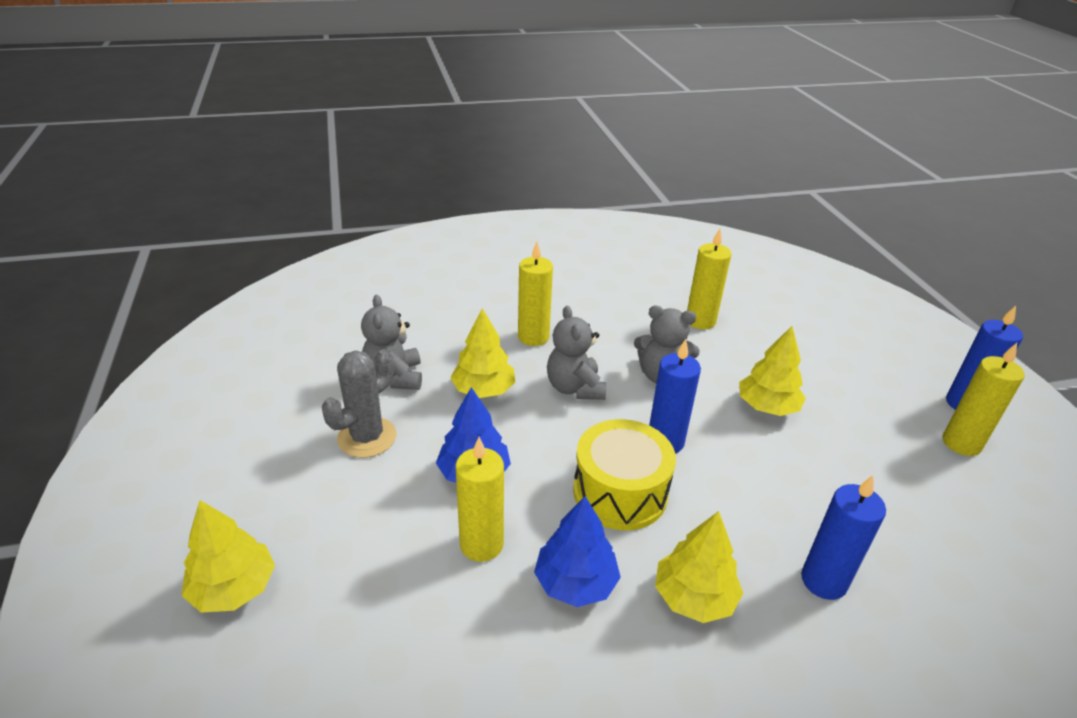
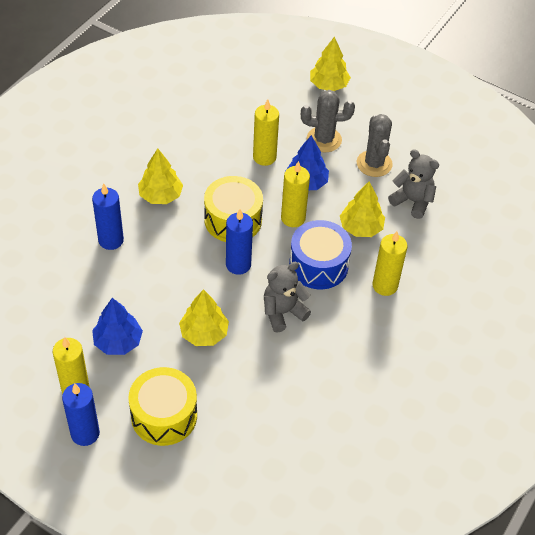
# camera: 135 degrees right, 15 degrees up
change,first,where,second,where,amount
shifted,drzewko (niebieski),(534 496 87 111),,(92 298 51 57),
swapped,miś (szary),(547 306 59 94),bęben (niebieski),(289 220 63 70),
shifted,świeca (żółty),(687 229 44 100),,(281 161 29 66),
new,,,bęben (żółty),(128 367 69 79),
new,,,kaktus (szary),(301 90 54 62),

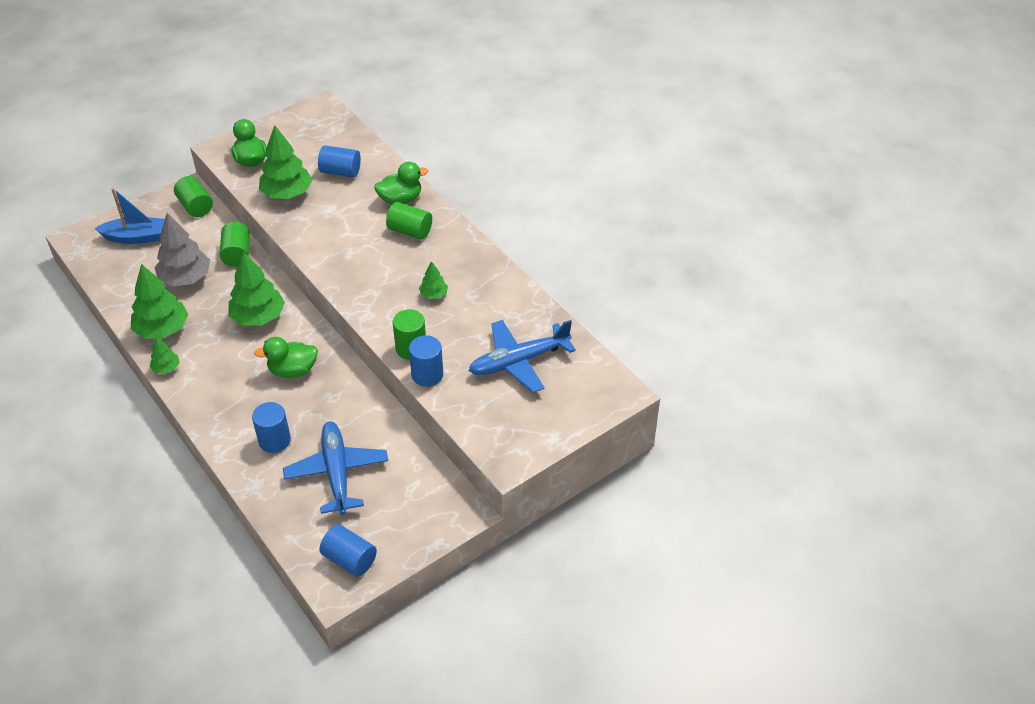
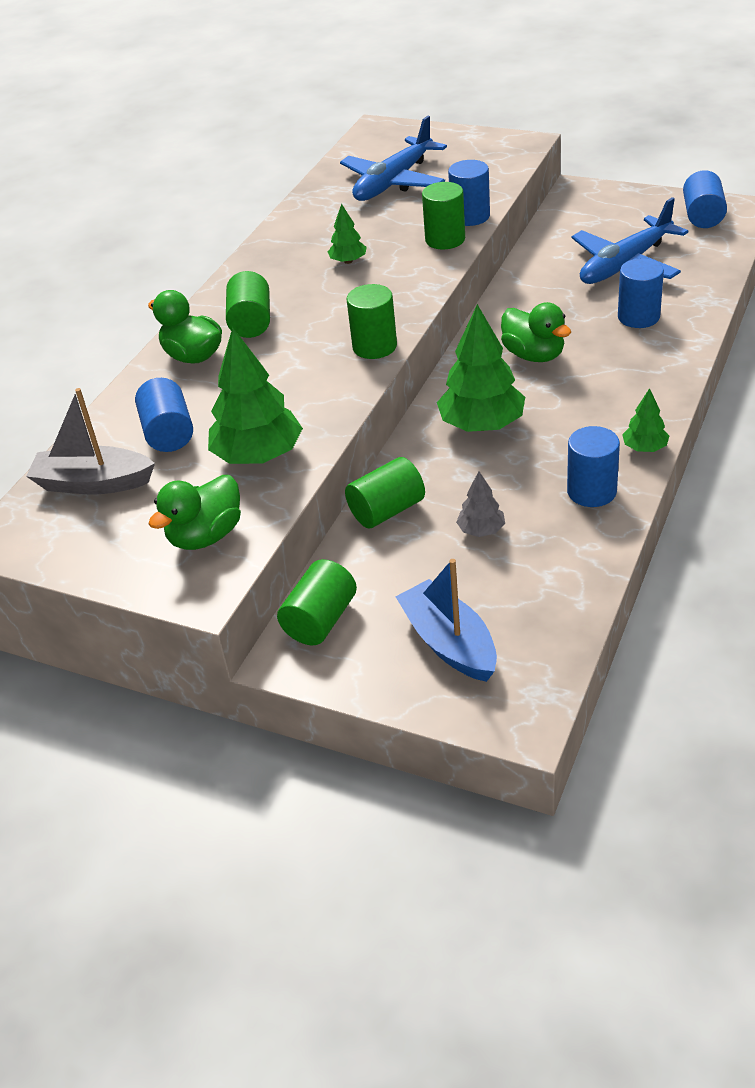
# camera: 115 degrees left, 5 degrees down
change,first,where,second,where,amount
swapped,drzewko (zielony),(131 264 58 75),walec (niebieski),(567 426 53 81),
scaled,drzewko (szary),(155 213 55 74),,(456 471 49 66),x0.50
rotated,samolot (niebieski),(469 320 107 73),,(340 116 107 85),90 degrees clockwise
new,,,łódka (szary),(26 388 129 107),
new,,,walec (zielony),(346 284 51 75),

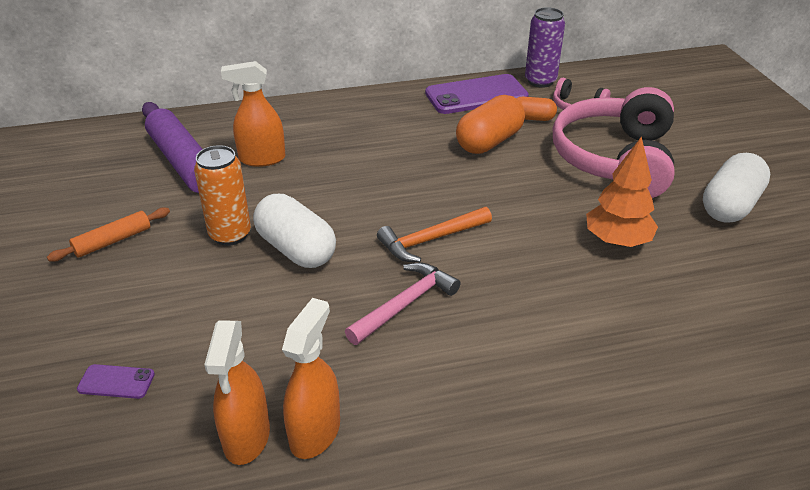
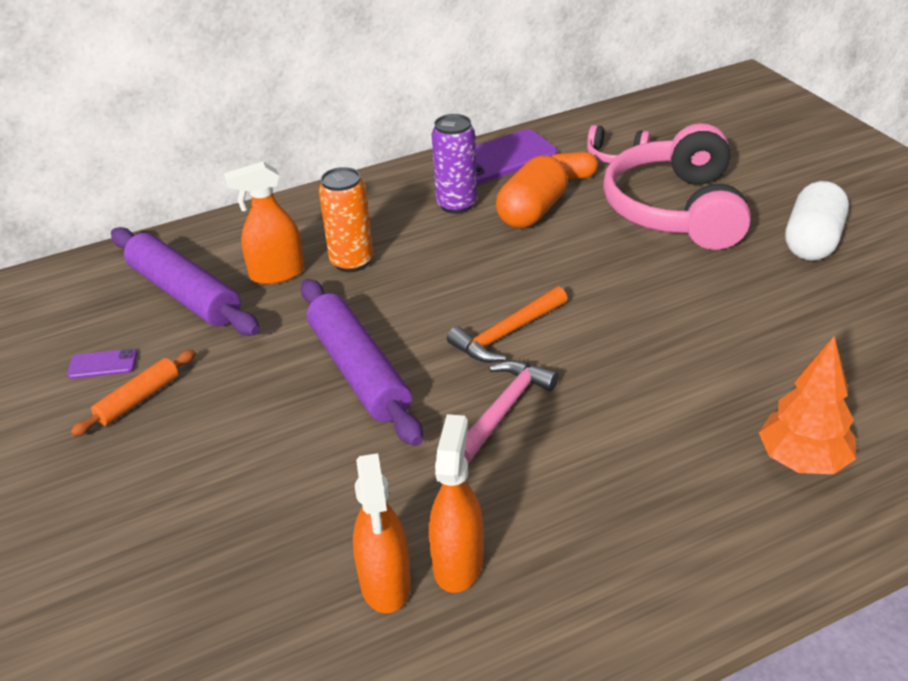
# camera: 10 degrees left, 0 degrees up
change,first,where,second,where,amount
shifted,telefon (fioletowy),(77 364 78 35),,(67 349 70 30),
shifted,puszka (pomarańczowy),(194 145 57 101),,(319 167 54 105),
swapped,kapsułka (biały),(253 194 83 74),wałek do ciasta (fioletowy),(301 279 122 167),
shifted,puszka (fioletowy),(525 7 40 81),,(432 114 45 100),
shifted,drzewko (pomarańczowy),(586 136 72 111),,(759 336 97 138),

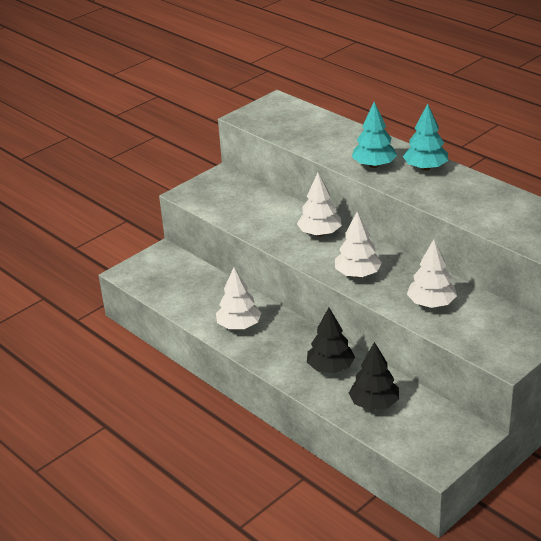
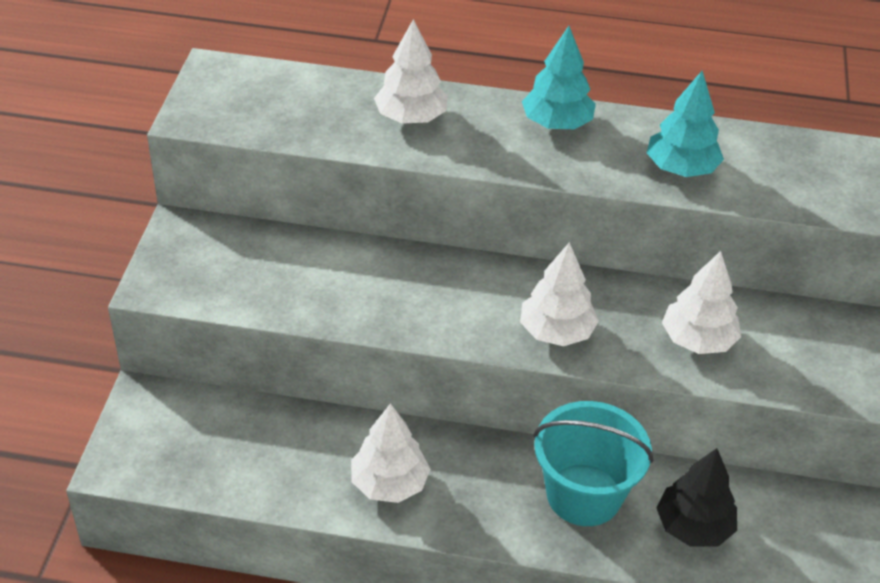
# camera: 40 degrees left, 10 degrees up
change,first,where,second,where,amount
shifted,drzewko (biały),(297 173 45 63),,(374 19 74 105),
swapped,drzewko (czarny),(307 308 48 65),wiadro (turkusowy),(533 401 120 125),
shifted,drzewko (turkusowy),(352 102 45 66),,(647 71 77 106),

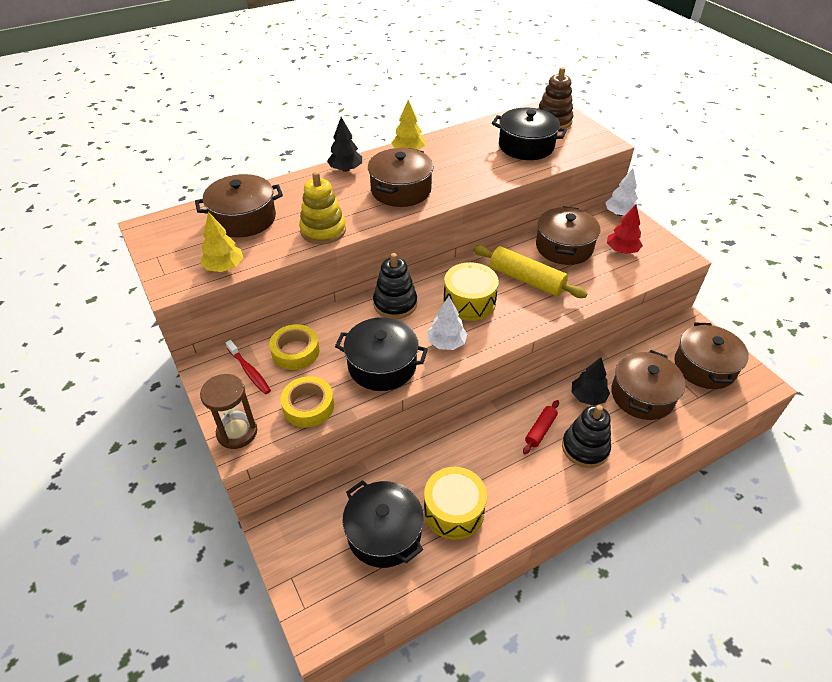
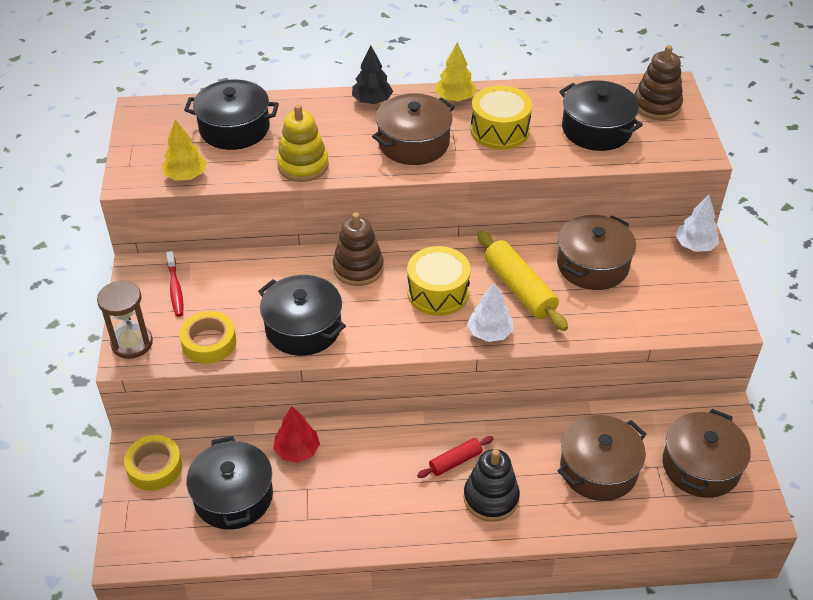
# camera: 25 degrees right, 0 degrees up
change,first,where,second,where,amount
repainted,garnek (brązowy),(195 174 88 63),garnek (czarny),(184 80 95 70),
shifted,taśma klejąca (żółty),(269 324 50 46),,(124 435 58 56),
repainted,zabawka nakładanka (czarny),(373 253 44 66),zabawka nakładanka (brązowy),(333 212 51 74),
shifted,bęben (żółty),(424 467 63 73),,(470 86 62 64),
shifted,drzewko (biały),(427 297 40 53),,(467 282 47 60),
gone,drzewko (czarny),(572 357 38 49),,,
shifted,drzewko (czerwony),(607 204 36 50),,(273 406 47 57),

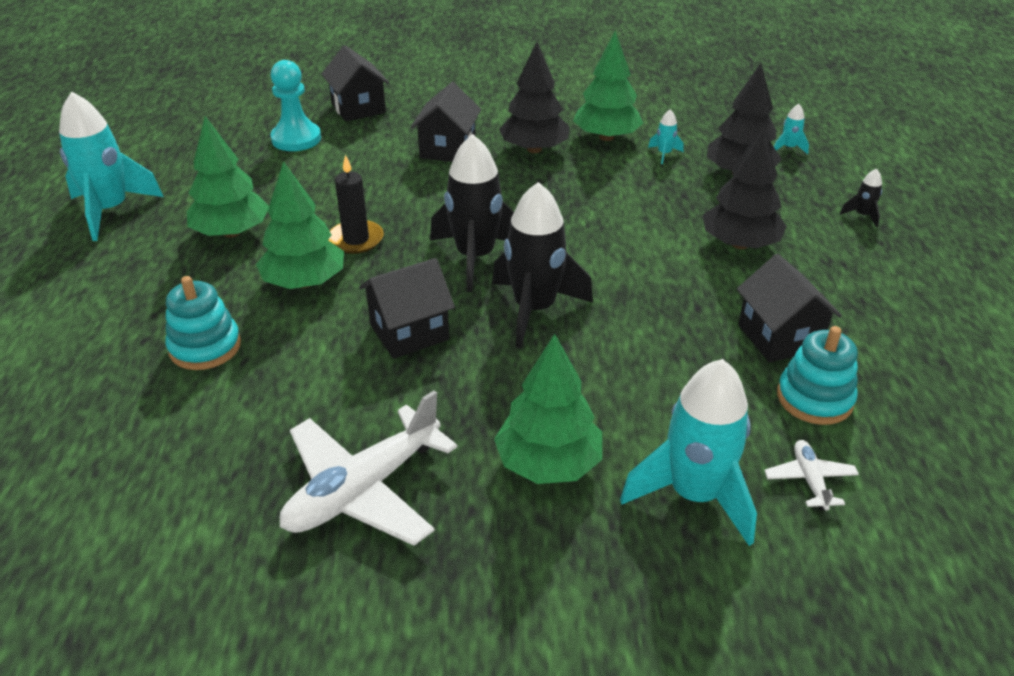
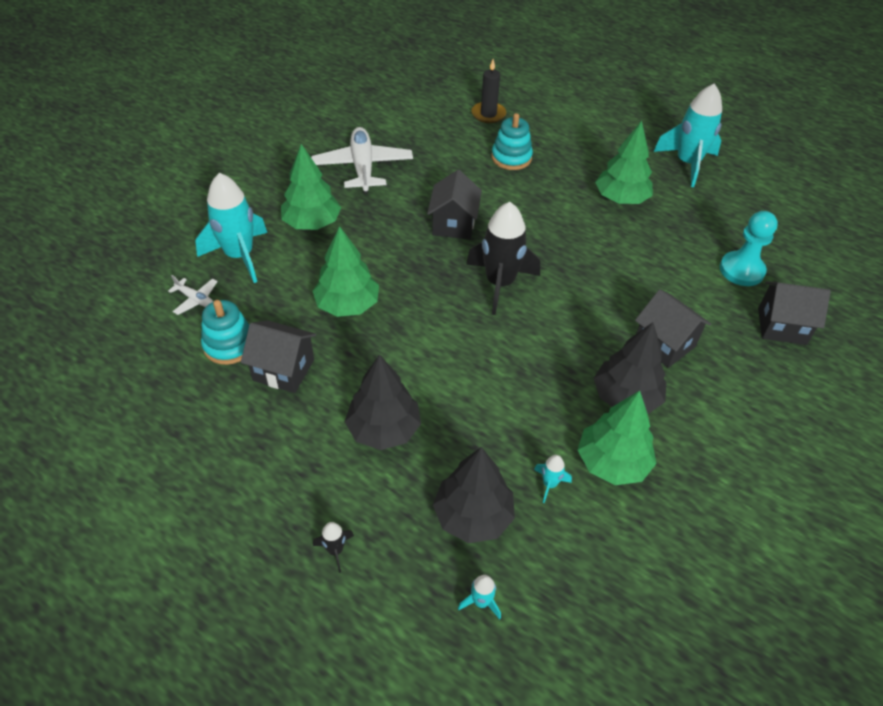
# camera: 125 degrees right, 10 degrees up
change,first,where,second,where,amount
shifted,drzewko (zielony),(256 161 88 128),,(313 226 66 91),
shifted,świeca (czarny),(328 155 56 99),,(471 59 35 64),
gone,rakieta (czarny),(492 182 101 166),,,

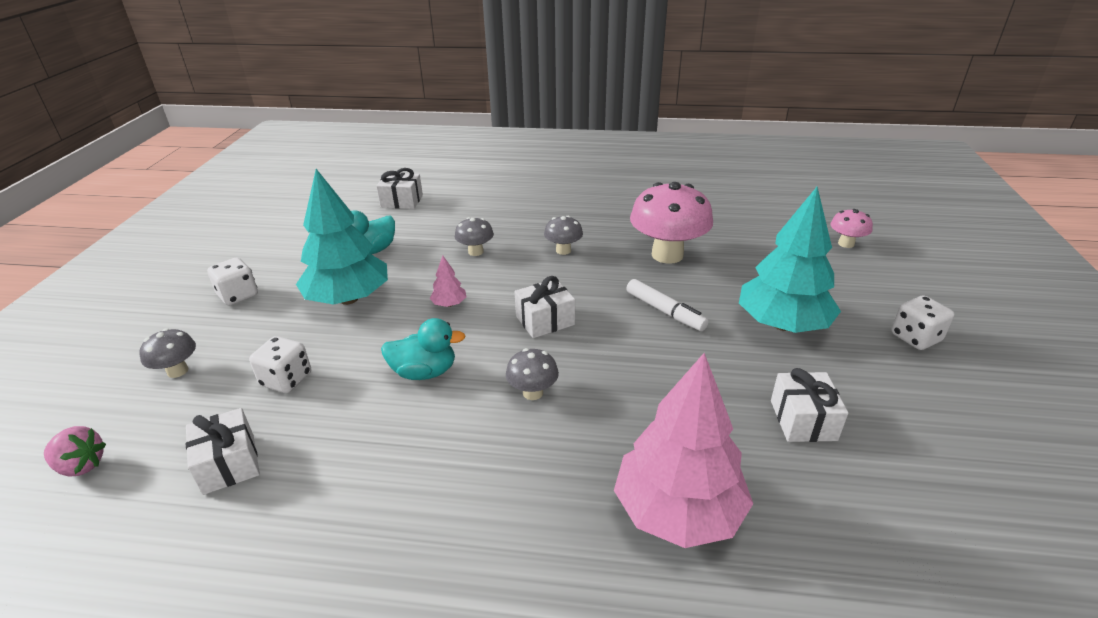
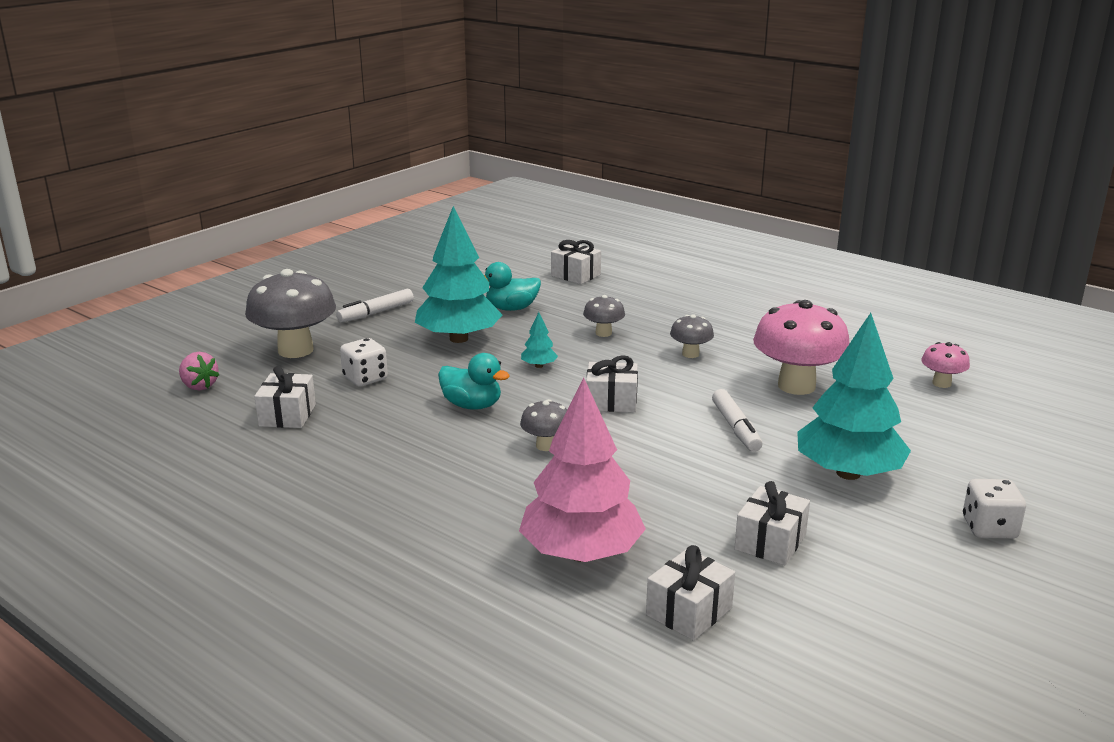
# camera: 30 degrees right, 10 degrees down
change,first,where,second,where,amount
scaled,grzyb (szary),(139 328 57 50),,(245 269 91 89),x2.02
swapped,kostka do gry (biały),(207 258 51 47),flamaster (biały),(336 289 78 33),
repainted,drzewko (różowy),(430 256 36 51),drzewko (turkusowy),(521 312 37 56),
shifted,grzyb (różowy),(830 209 43 39),,(921 342 49 46),
new,,,prezent (biały),(646 545 89 96),

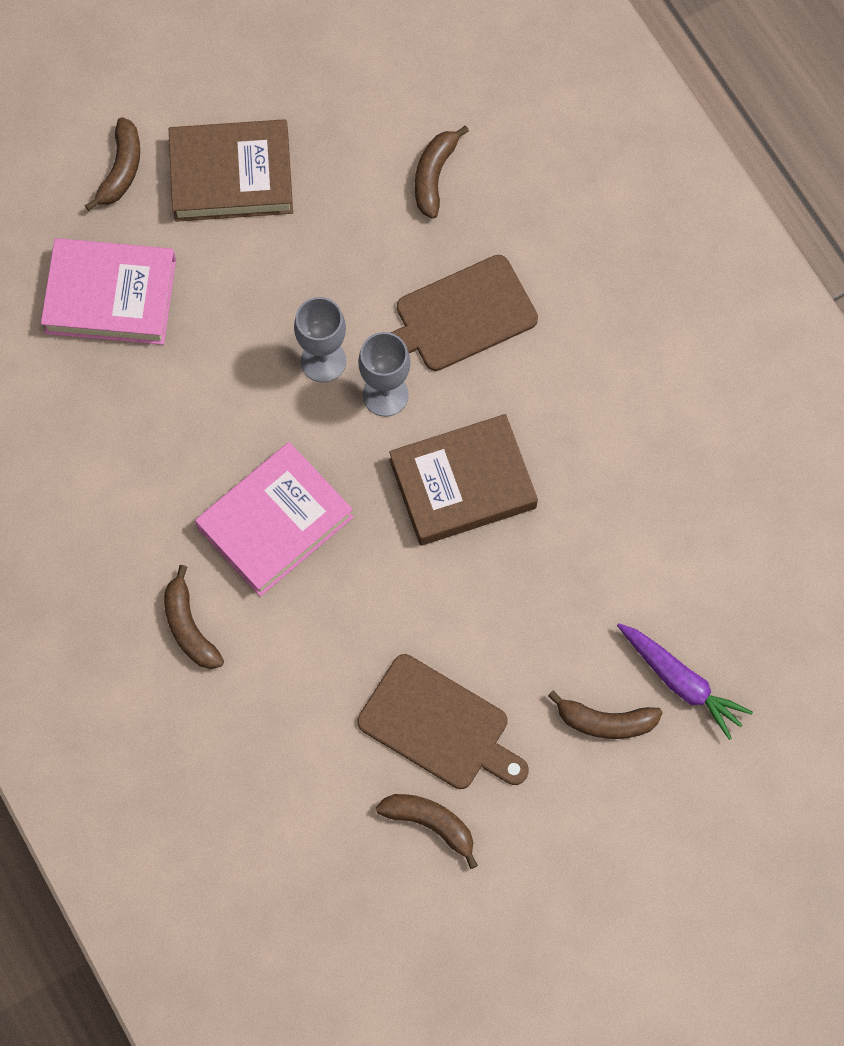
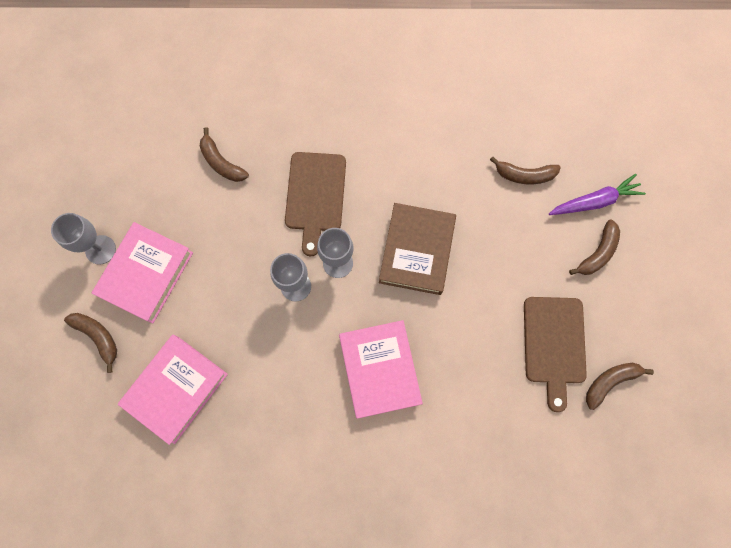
# camera: 60 degrees left, 5 degrees up
change,first,where,second,where,amount
shifted,banan (brązowy),(164 565 60 104),,(490 157 71 27),
repainted,książka (brązowy),(169 119 124 103),książka (różowy),(92 222 101 102),
rotated,deska do krojenia (brązowy),(357 654 172 135),,(524 297 63 115),120 degrees clockwise
new,,,kielich (szary),(51 213 65 52),

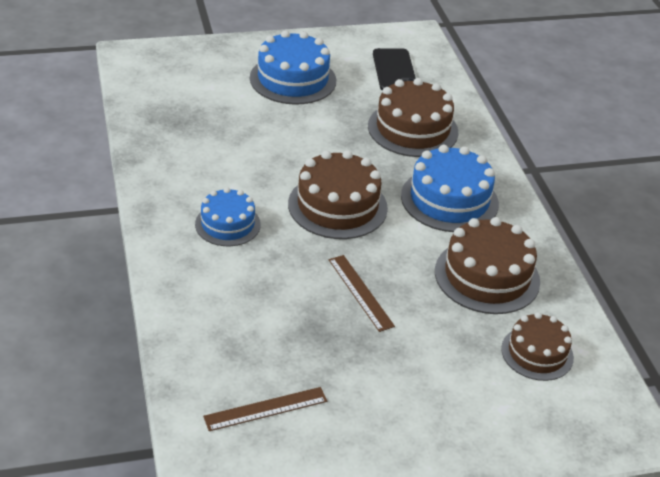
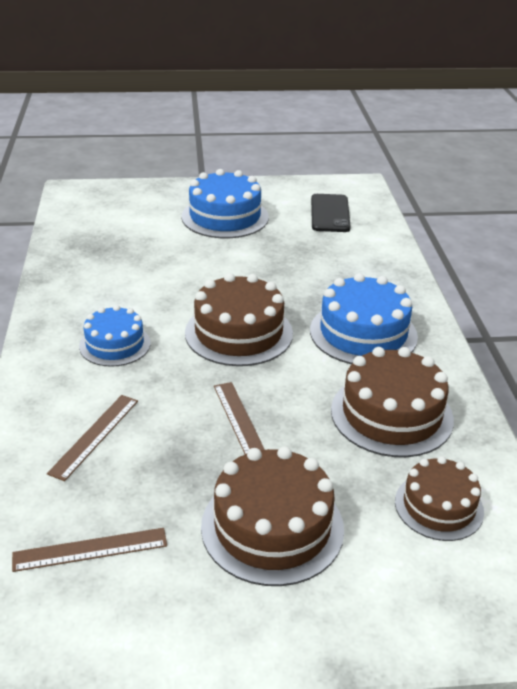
# camera: 10 degrees right, 5 degrees down
change,first,where,second,where,amount
shifted,tort (brązowy),(368 78 90 79),,(201 446 143 140),
new,,,linijka (brązowy),(47 395 91 86),

